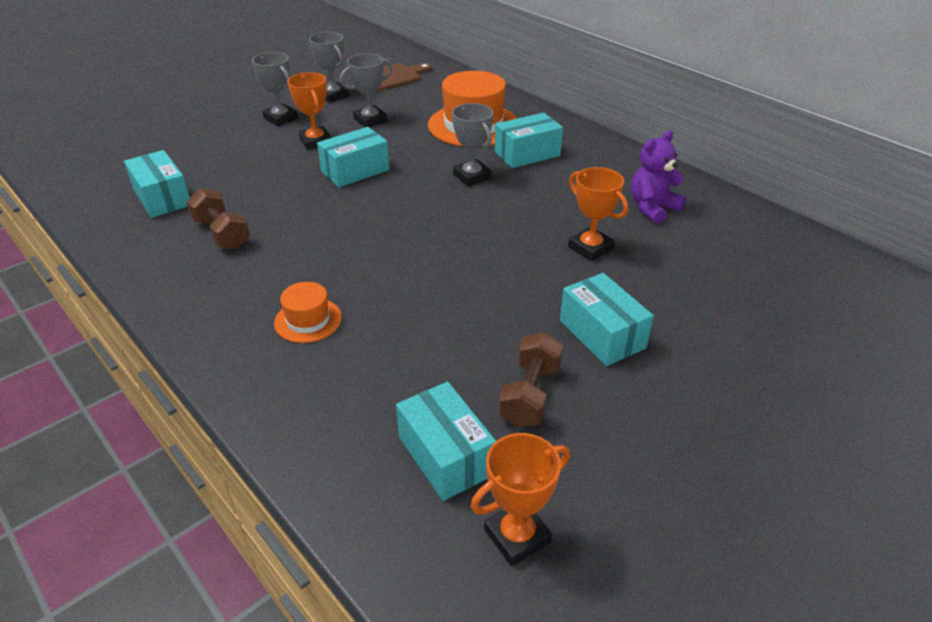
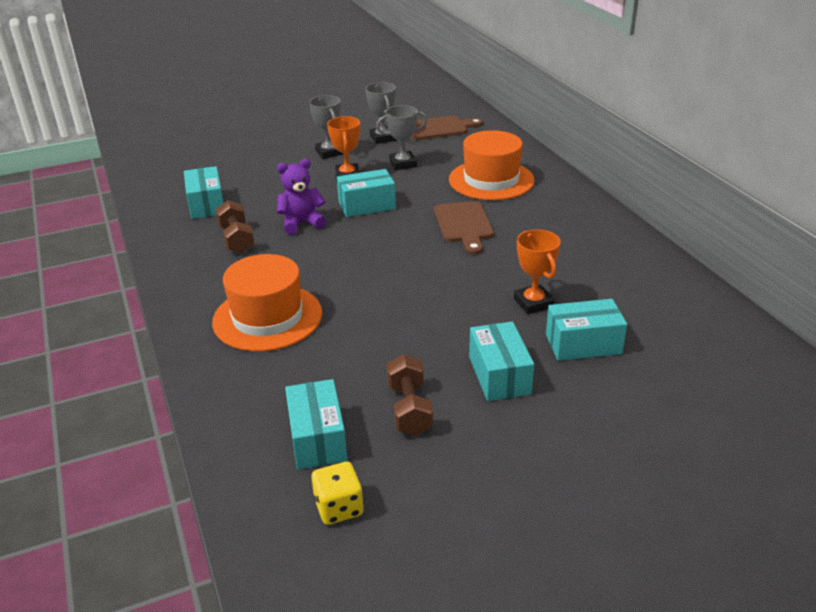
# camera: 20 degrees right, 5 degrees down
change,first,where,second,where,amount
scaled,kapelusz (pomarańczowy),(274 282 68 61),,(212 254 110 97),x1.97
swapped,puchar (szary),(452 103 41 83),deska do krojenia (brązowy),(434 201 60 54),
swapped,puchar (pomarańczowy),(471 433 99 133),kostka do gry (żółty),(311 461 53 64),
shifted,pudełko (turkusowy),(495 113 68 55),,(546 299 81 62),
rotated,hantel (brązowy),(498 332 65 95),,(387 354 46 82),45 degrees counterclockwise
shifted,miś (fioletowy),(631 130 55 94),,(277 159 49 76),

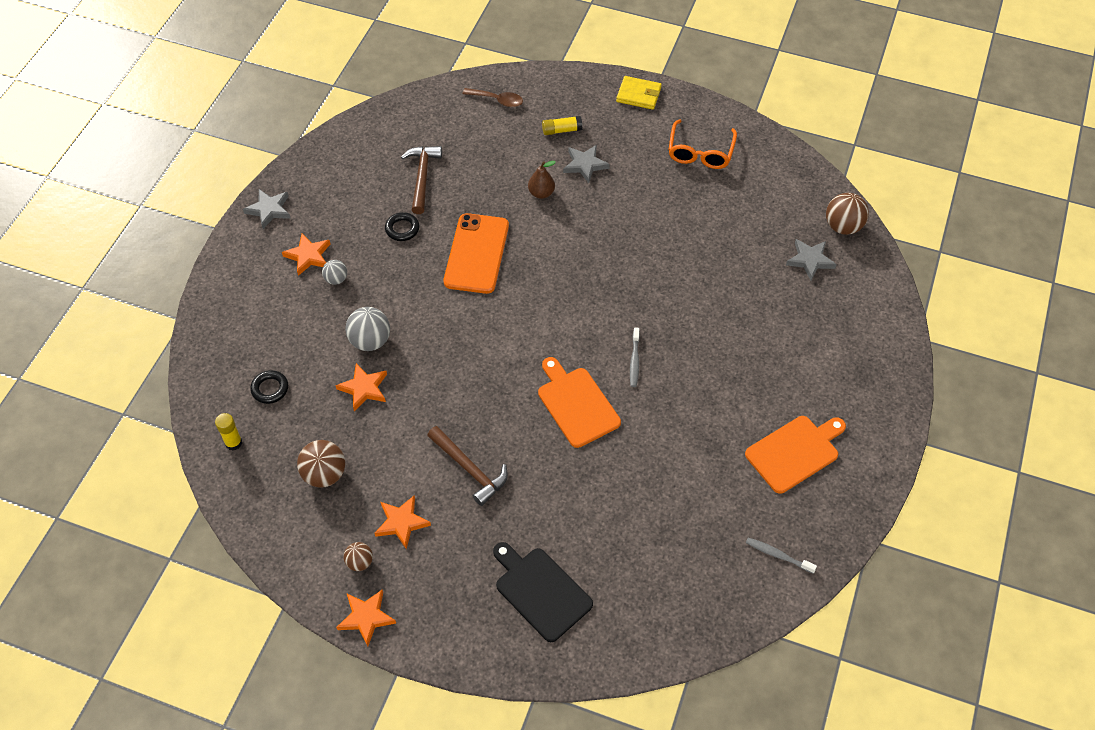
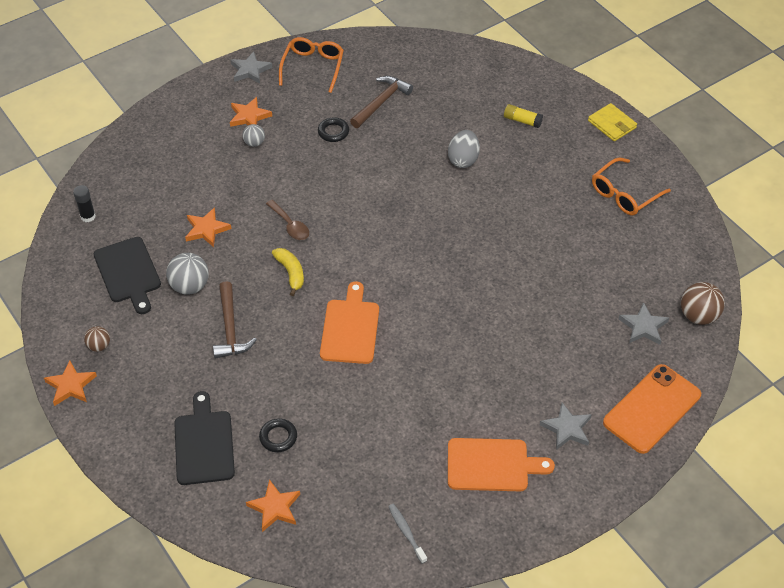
# camera: 35 degrees right, 5 degrees down
change,first,where,second,where,amount
repainted,klej w sztyfcie (żółty),(215 413 27 38),klej w sztyfcie (czarny),(73 185 23 37),
shifted,pierścień (czarny),(250 370 38 34),,(259 418 38 34),
swapped,piłka (brązowy),(297 440 48 48),deska do krojenia (czarny),(94 237 67 77),
shifted,piłka (szary),(345 307 45 44),,(166 253 43 42),
shifted,gwiazda (pomarańczowy),(374 495 57 54),,(246 479 54 53),
shifted,telefon (pomarańczowy),(444 213 65 81),,(603 364 98 90),
shifted,łyżka (brązowy),(463 88 60 19),,(266 200 43 40),
swapped,gruszka (brązowy),(528 161 28 38),jajko (szary),(448 130 32 38),
shifted,gwiazda (szary),(563 145 47 38),,(540 403 52 47),
gone,szczoteczka do zębów (szary),(630 327 10 60),,,
new,,,banan (żółty),(272 248 32 48),
new,,,okulary (pomarańczowy),(279 37 65 56),

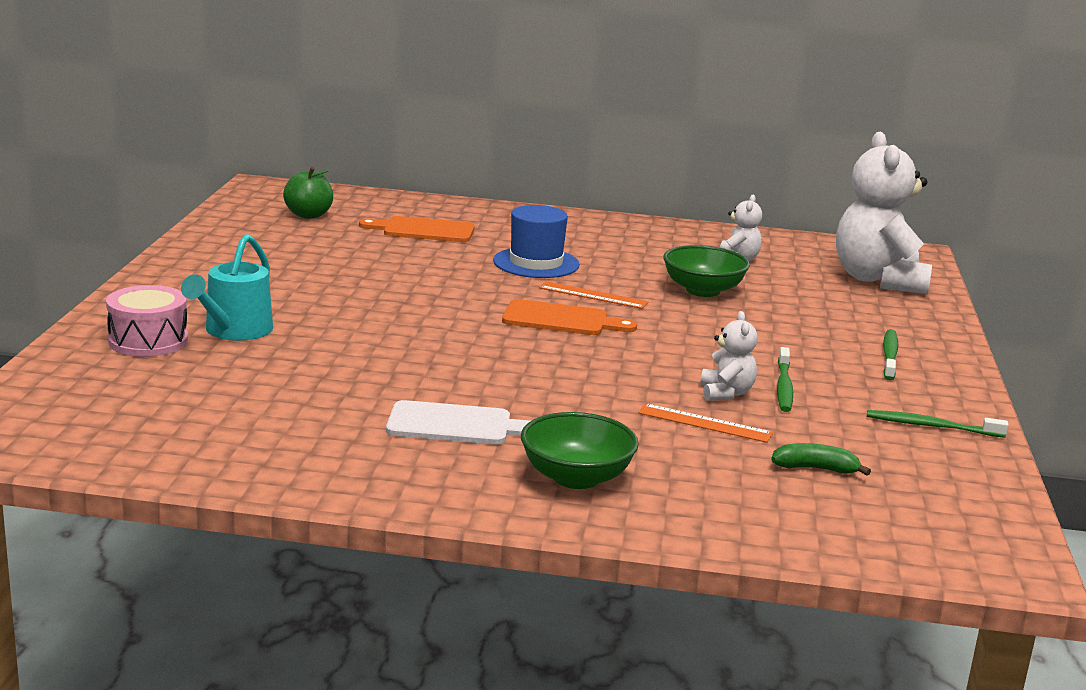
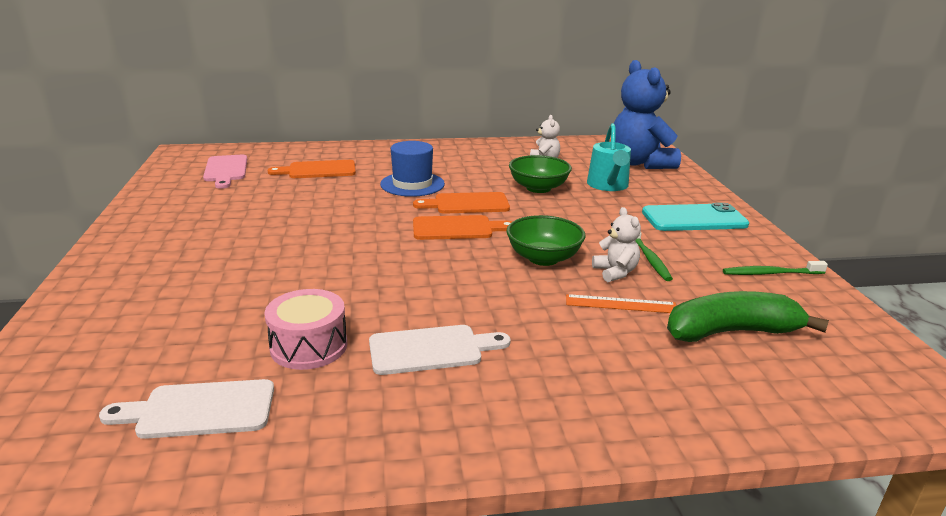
# camera: 15 degrees left, 5 degrees up
change,first,where,second,where,amount
shifted,bęben (różowy),(106 285 82 72),,(265 289 82 81),
shifted,konewka (turkusowy),(181 234 92 107),,(587 123 44 68),
swapped,jabłko (zielony),(283 167 50 52),deska do krojenia (różowy),(203 155 44 34),
shifted,miska (zielony),(521 412 118 77),,(506 215 80 51),
swapped,linijka (pomarańczowy),(539 281 110 28),deska do krojenia (pomarańczowy),(413 192 97 22),
scaled,banan (zielony),(771 443 100 32),,(667 291 162 51),x1.99
repainted,miś (biały),(836 131 96 163),miś (niebieski),(614 60 67 109),
swapped,szczoteczka do zębów (zielony),(883 329 15 51),telefon (turkusowy),(642 203 107 28),
new,,,deska do krojenia (biały),(99 379 175 60),

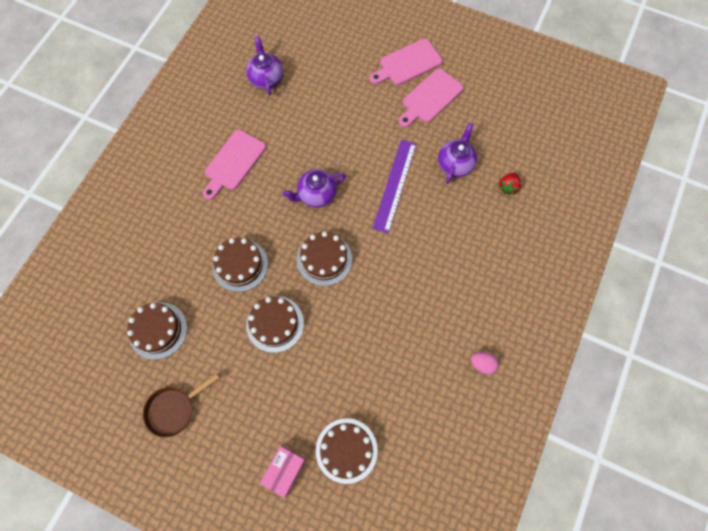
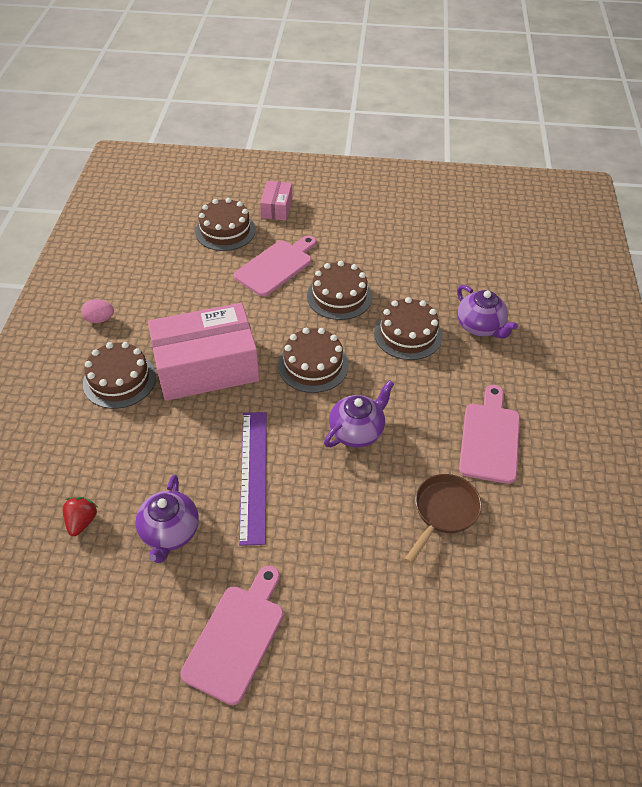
# camera: 160 degrees right, 20 degrees down
change,first,where,second,where,amount
shifted,tort (brązowy),(127 302 60 58),,(83 342 73 67),
shifted,patelnia (brązowy),(143 373 77 65),,(405 474 77 90),
shifted,imbryk (fioletowy),(246 36 37 59),,(457 285 61 54),
shifted,deska do krojenia (różowy),(370 39 73 46),,(234 235 82 62),
new,,,pudełko (różowy),(148 303 112 98),

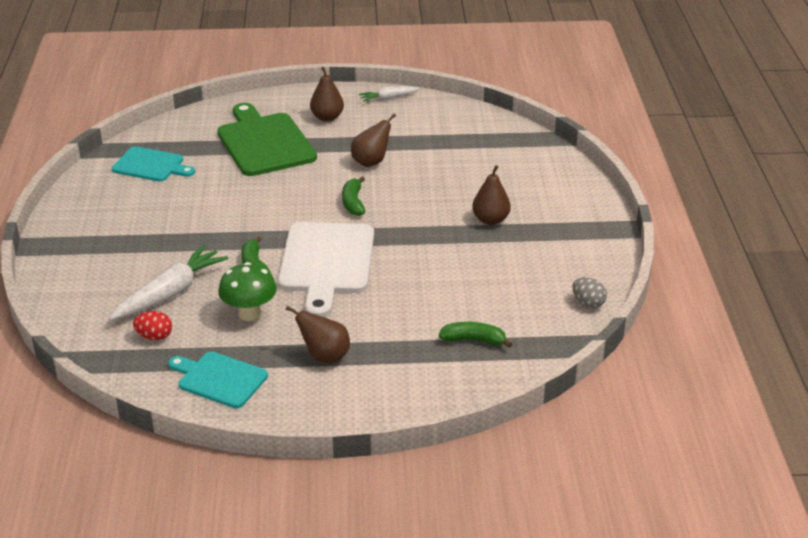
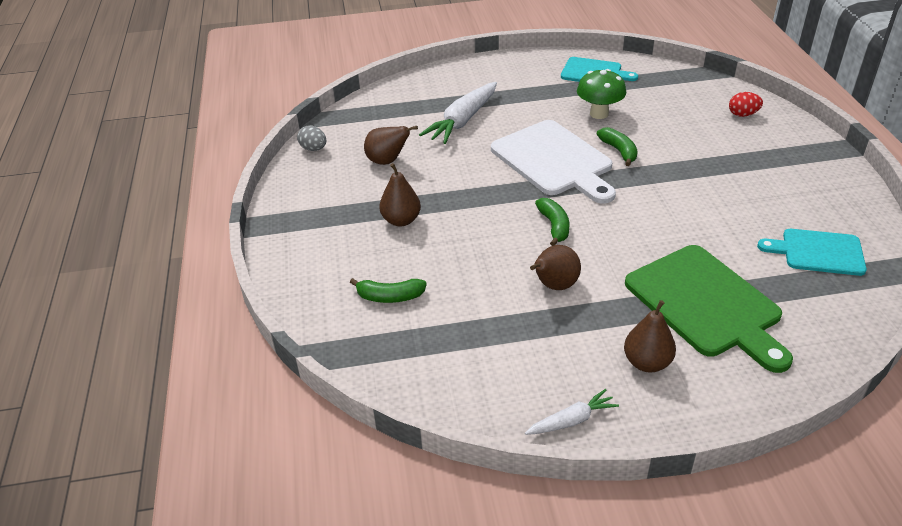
# camera: 175 degrees right, 5 degrees up
change,first,where,second,where,amount
shifted,marchewka (biały),(109 245 119 76),,(419 82 78 62),
shifted,jajko (czerwony),(133 311 39 29),,(729 92 34 25),
rotated,deska do krojenia (biały),(278 222 96 95),,(491 120 125 84),150 degrees clockwise
shifted,gruszka (brązowy),(286 306 64 57),,(364 126 54 39),
shifted,banan (zielony),(439 322 73 26),,(350 278 77 25),

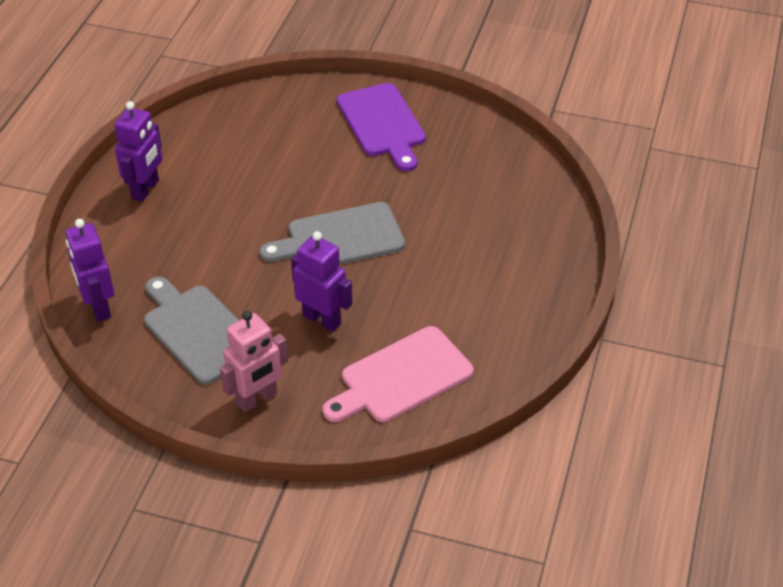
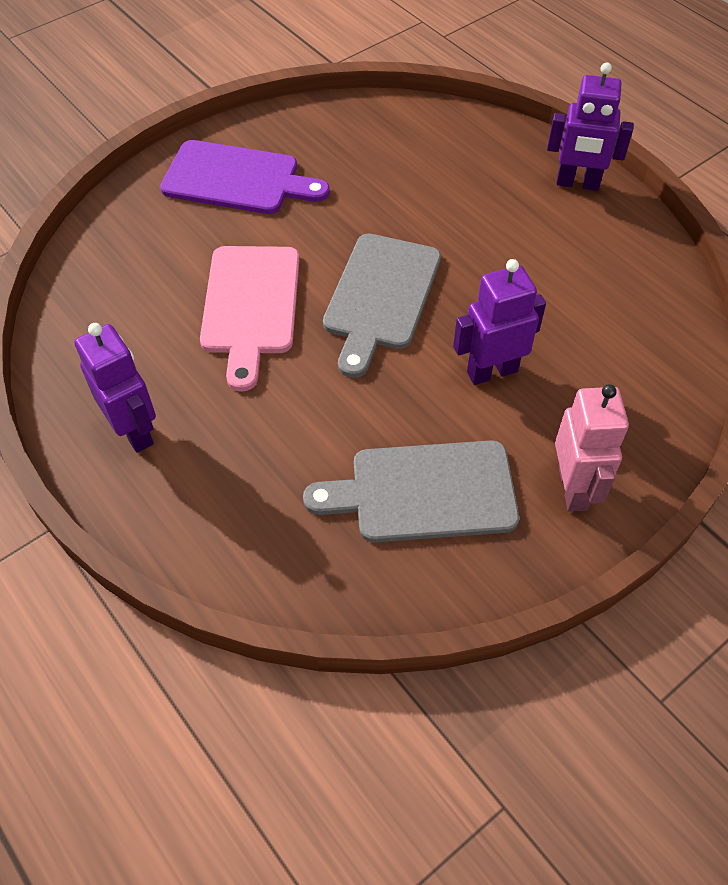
# camera: 55 degrees left, 10 degrees up
change,first,where,second,where,amount
shifted,robot (fioletowy),(65 219 49 103),,(547 62 87 129),
shifted,deska do krojenia (różowy),(323 326 150 96),,(200 246 99 146),

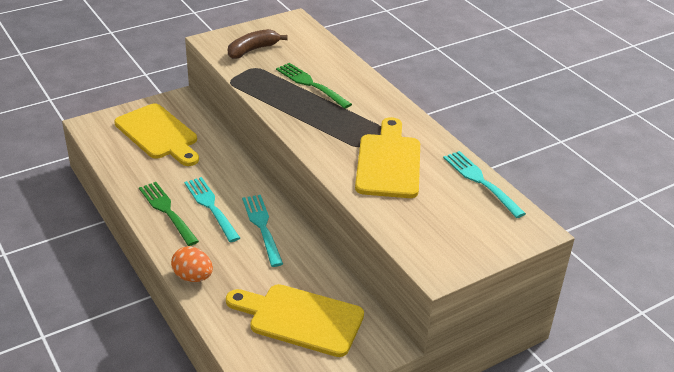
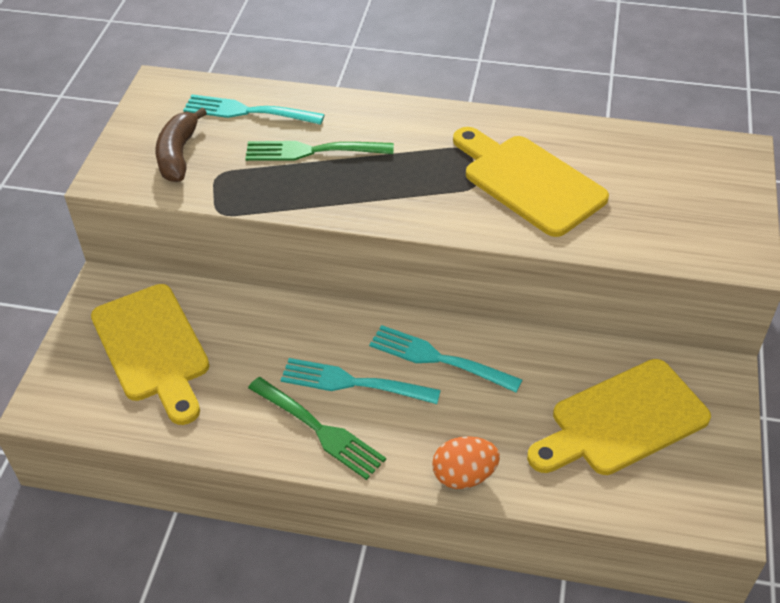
# camera: 45 degrees left, 10 degrees up
change,first,where,second,where,amount
rotated,deska do krojenia (żółty),(114 103 85 63),,(91 284 118 141),60 degrees clockwise
rotated,widelec (zielony),(139 182 60 64),,(248 377 138 103),150 degrees counterclockwise
shifted,widelec (turkusowy),(443 151 83 67),,(183 94 142 31),

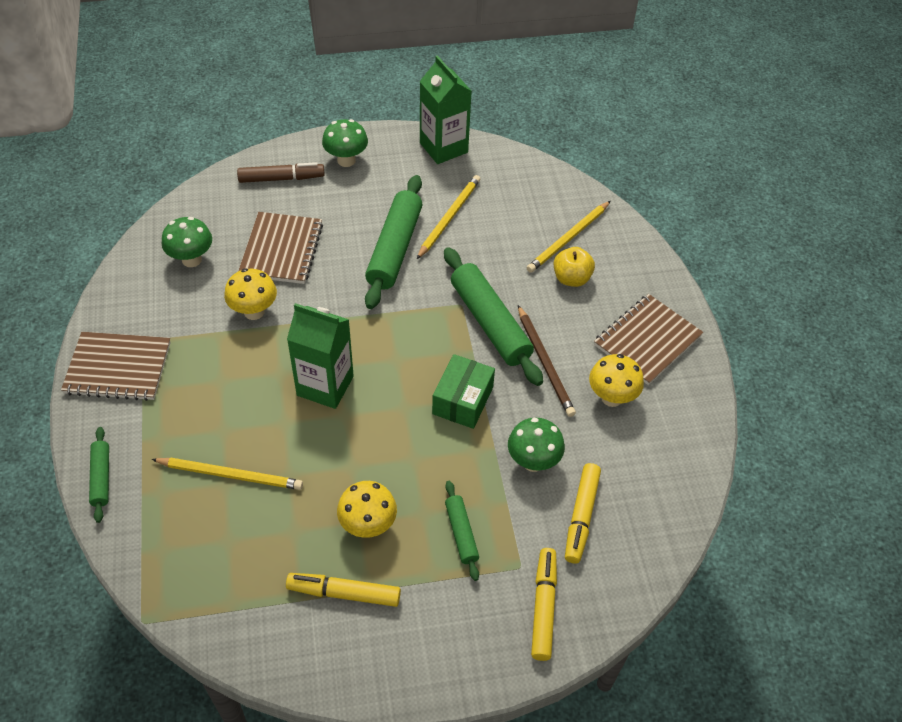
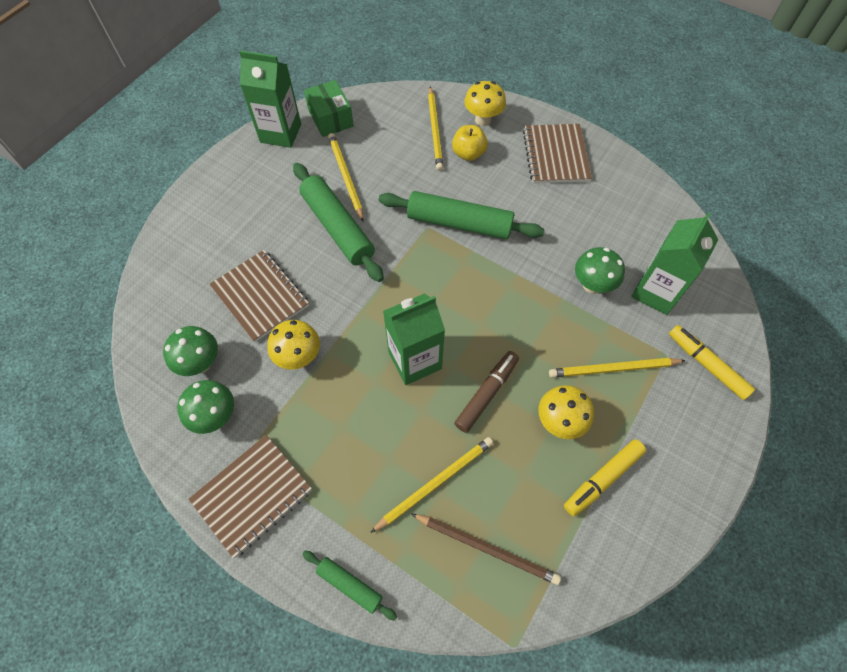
# camera: 45 degrees left, 10 degrees up
change,first,where,second,where,amount
shifted,flamaster (brązowy),(237 162 88 21),,(454 351 65 82),
shifted,grzyb (zielony),(322 119 46 48),,(177 380 57 54),
shifted,pudełko (zielony),(432 354 63 75),,(304 80 50 57),
swapped,wałek do ciasta (zielony),(445 481 34 100),ołówek (żółty),(549 358 137 20),
shifted,ołówek (brązowy),(518 305 58 112),,(412 514 149 71),
swapped,flamaster (żółty),(565 463 36 101),karton mleka (zielony),(631 212 87 103),
shifted,grzyb (żółty),(589 354 55 53),,(464 81 42 45),

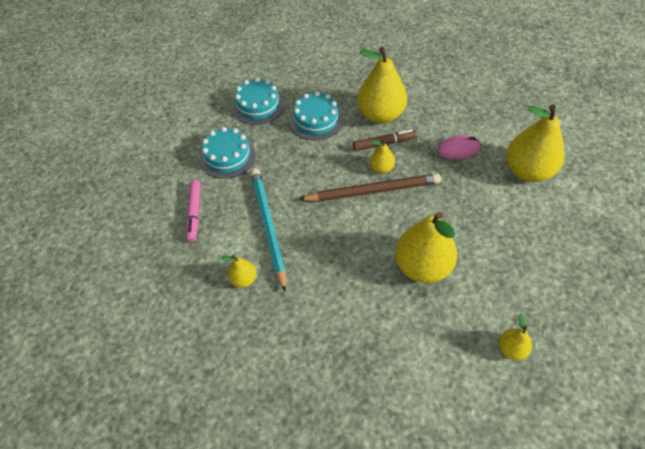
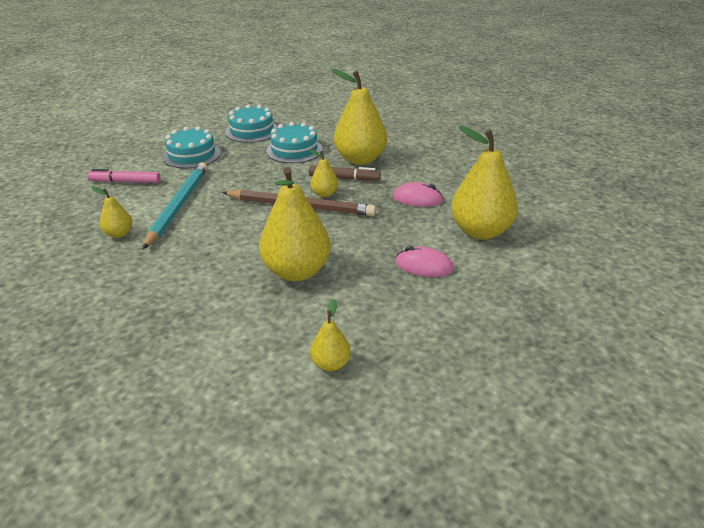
# camera: 20 degrees right, 20 degrees down
change,first,where,second,where,amount
rotated,flamaster (różowy),(186 180 15 62),,(87 169 74 14),75 degrees clockwise
new,,,myszka (różowy),(395 246 59 31),

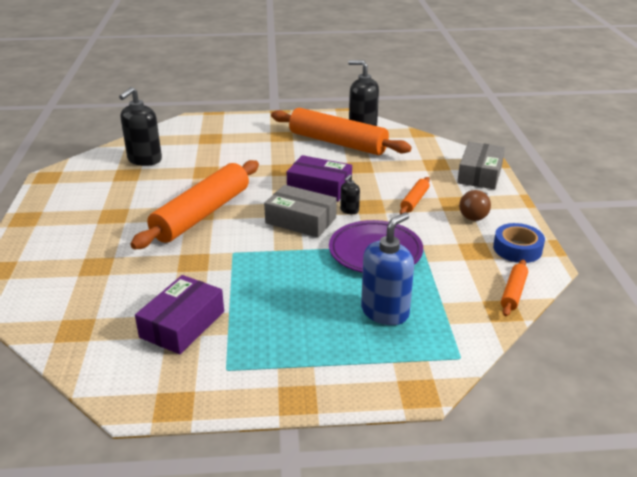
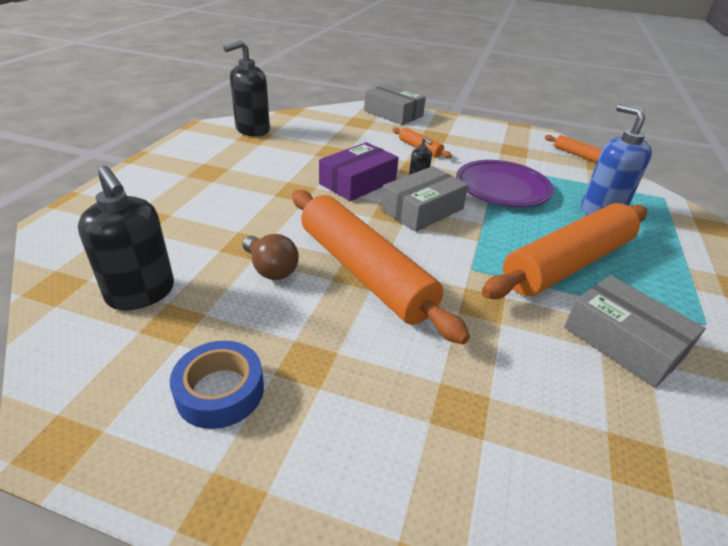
# camera: 70 degrees left, 5 degrees up
change,first,where,second,where,amount
repainted,pudełko (fioletowy),(135 275 89 79),pudełko (szary),(564 275 142 113),
shifted,wałek do ciasta (pomarańczowy),(271 108 141 47),,(482 203 165 96),
shifted,żarówka (brązowy),(459 190 32 31),,(242 234 57 46),
shifted,taśma klejąca (niebieski),(493 223 52 40),,(170 341 94 88),

